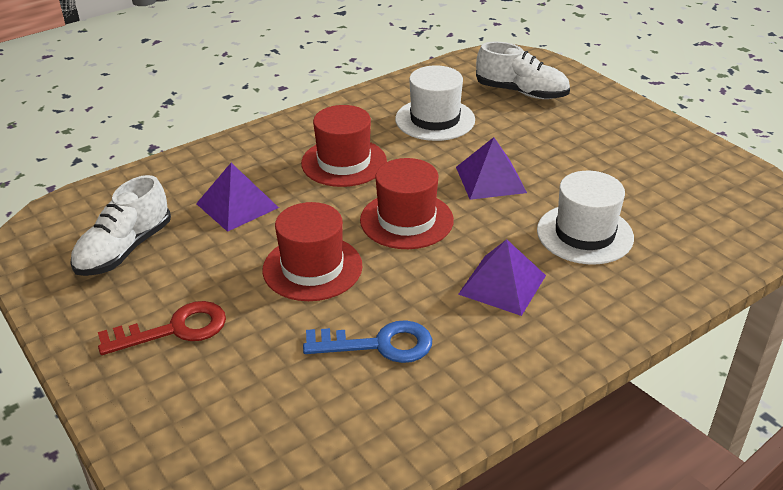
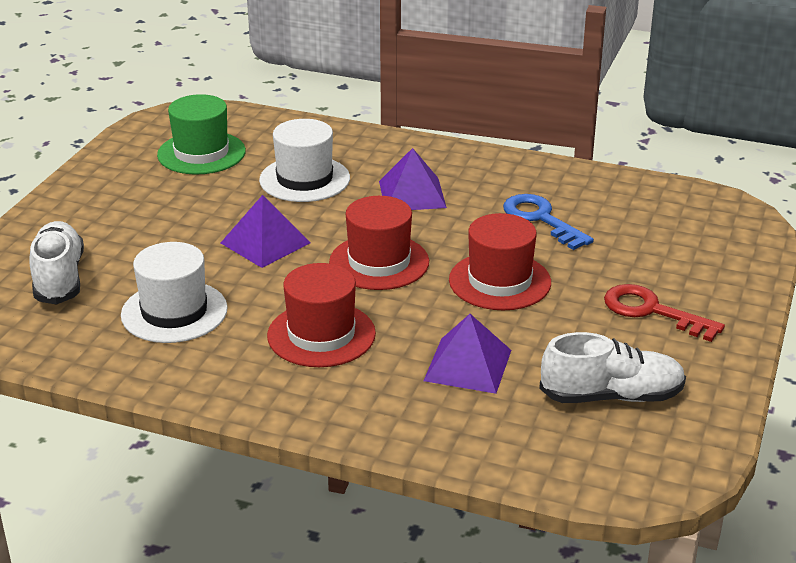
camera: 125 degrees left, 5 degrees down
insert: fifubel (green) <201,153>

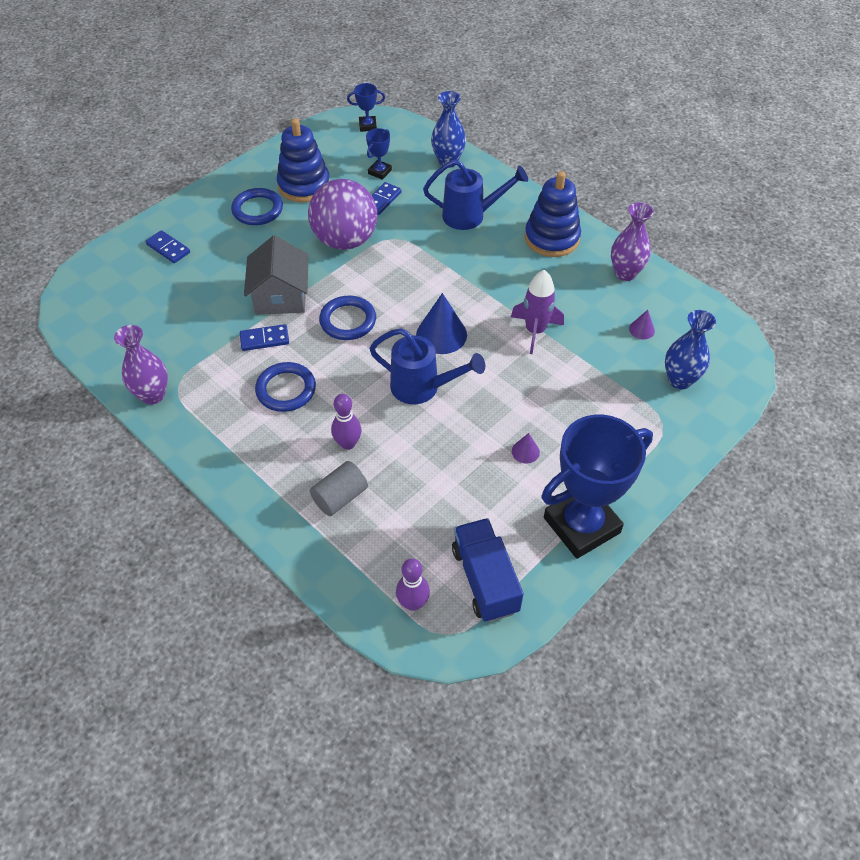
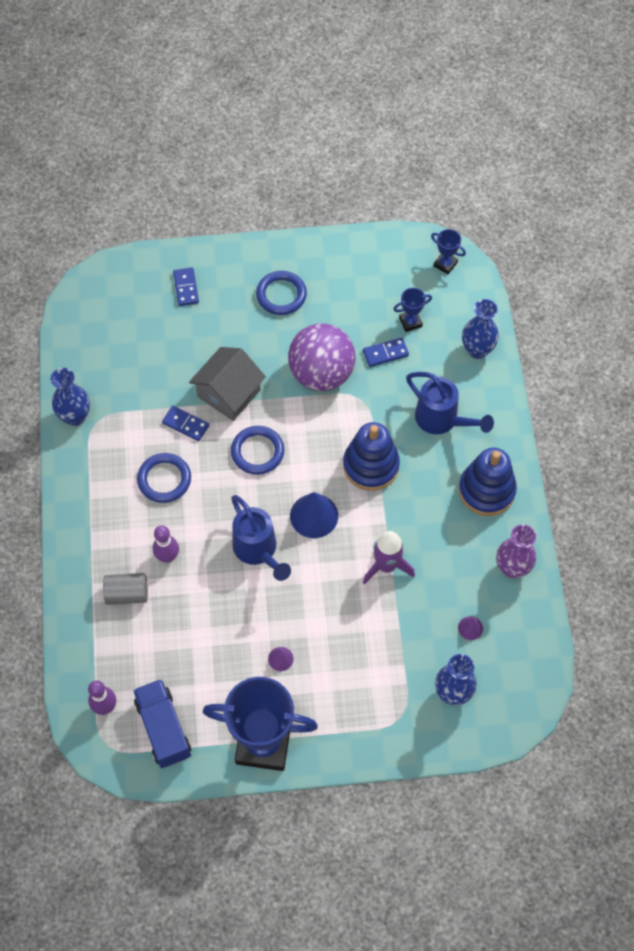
camera: 40 degrees right, 10 degrees up
move: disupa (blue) <304,185> to <371,465>
recolor: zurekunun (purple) <153,395> to zurekunun (blue) <75,416>
rotate: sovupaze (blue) <485,579> = <163,728> 45 degrees counterclockwise

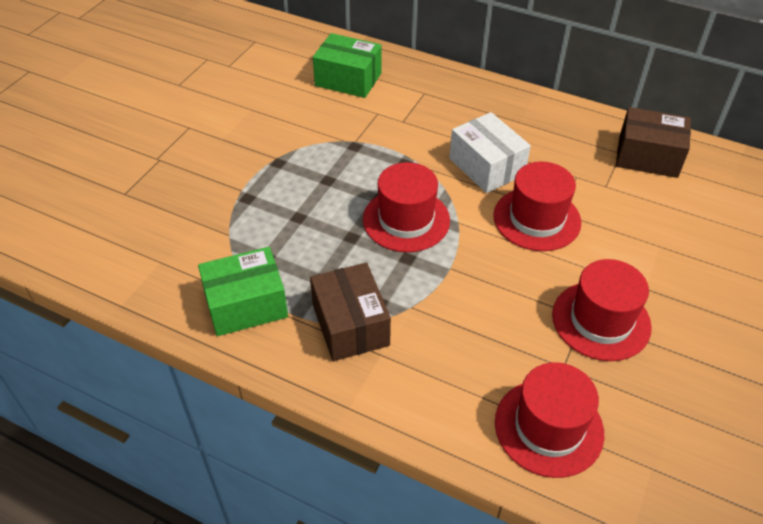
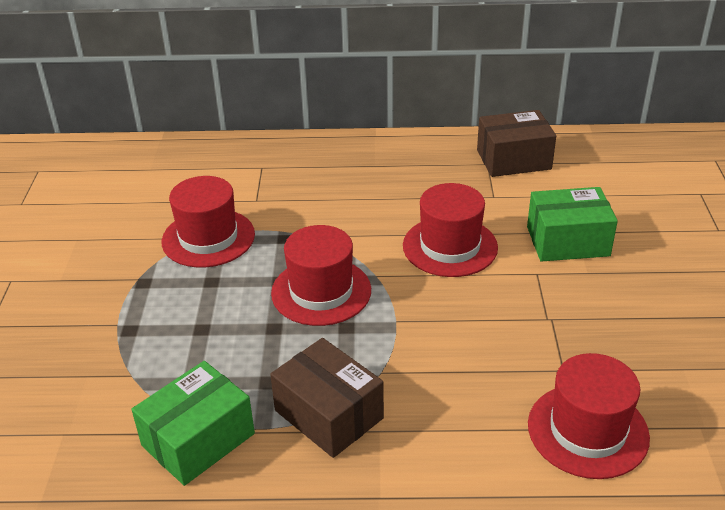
camera: 25 degrees left, 10 degrees down
delete: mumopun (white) <486,166>
move: mumopun (green) <348,79> to <567,241>; fifubel (red) <601,320> to <208,238>

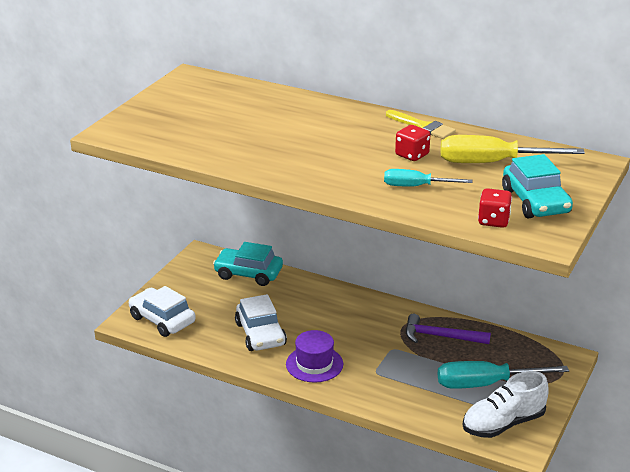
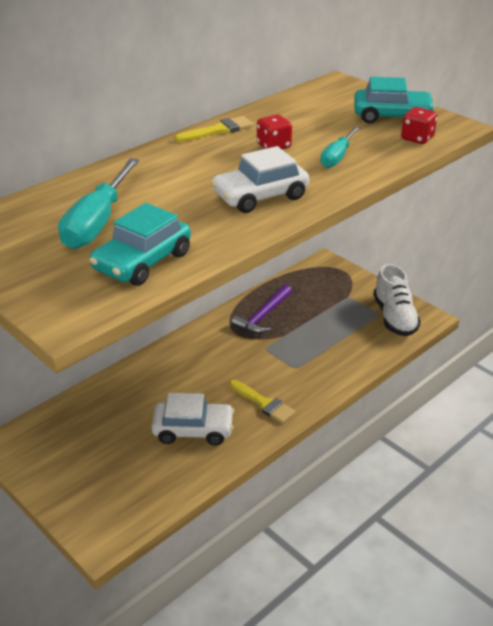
camera: 70 degrees left, 5 degrees up
delete: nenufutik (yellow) <491,163>
move: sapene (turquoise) <248,273> to <142,261>; sapene (white) <162,320> to <260,196>; nenufutik (turquoise) <485,384> to <97,222>
replace: fifubel (purple) <314,364> to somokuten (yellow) <264,403>

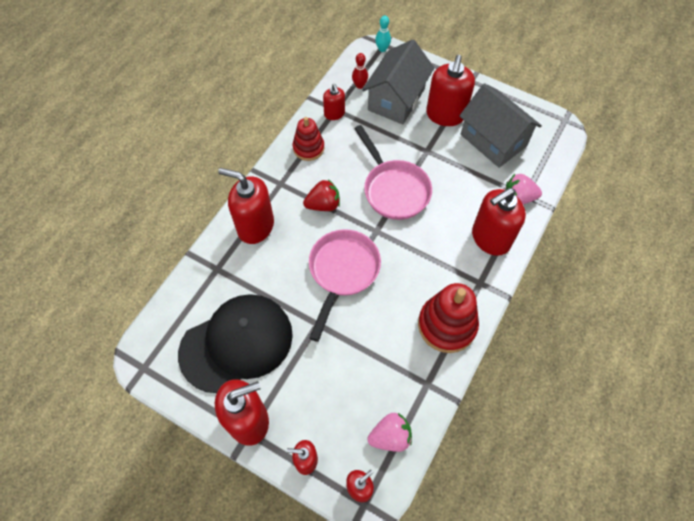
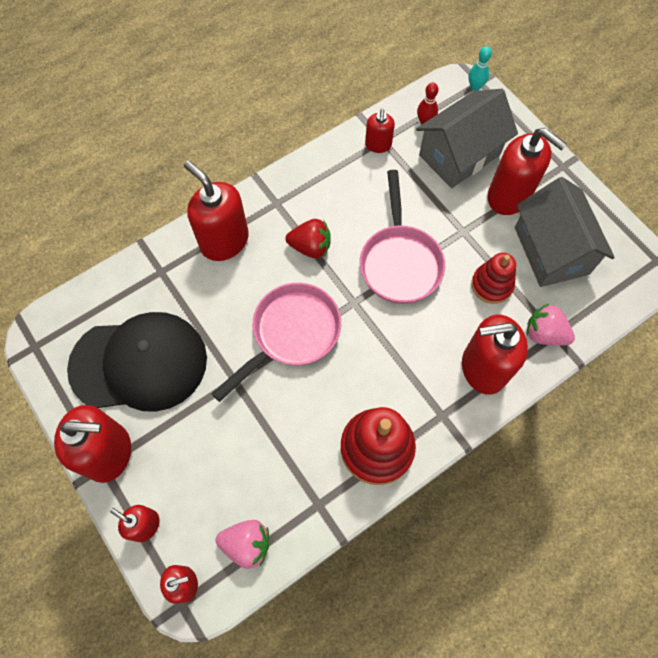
camera: 25 degrees right, 5 degrees up
move: disupa (red) <308,148> to <491,285>
rotate: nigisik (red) <445,115> = <509,196> 90 degrees counterclockwise

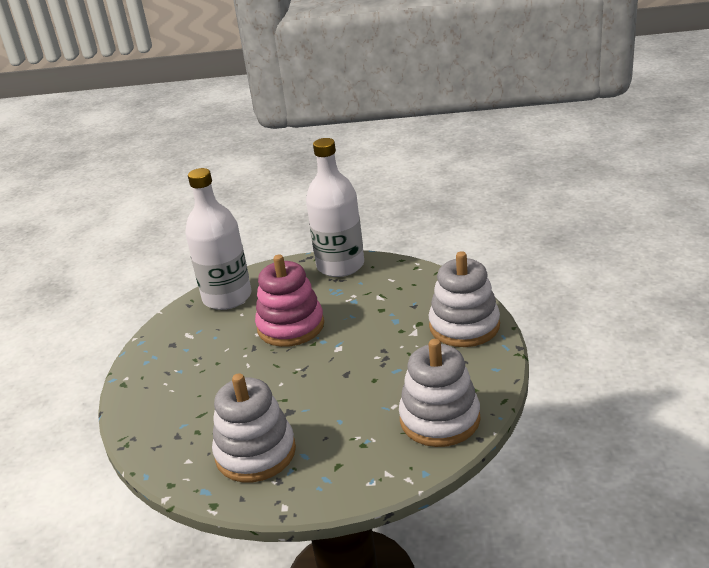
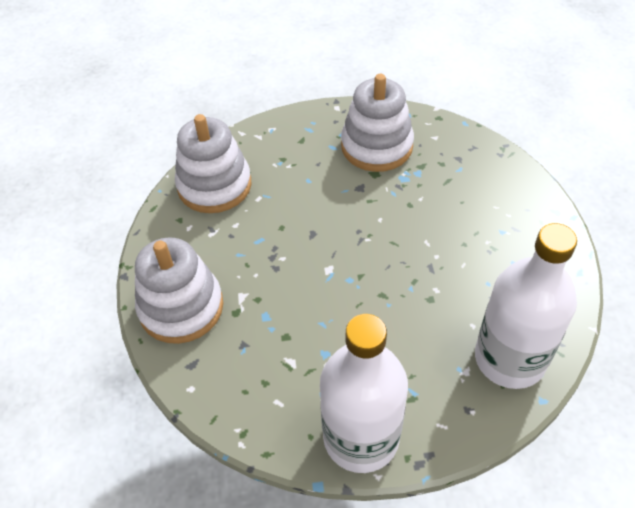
camera: 170 degrees right, 20 degrees up
delete: disupa (pink) <291,326>

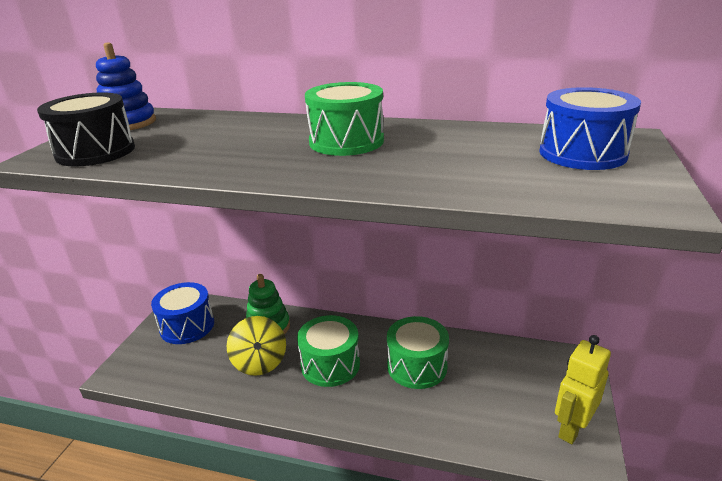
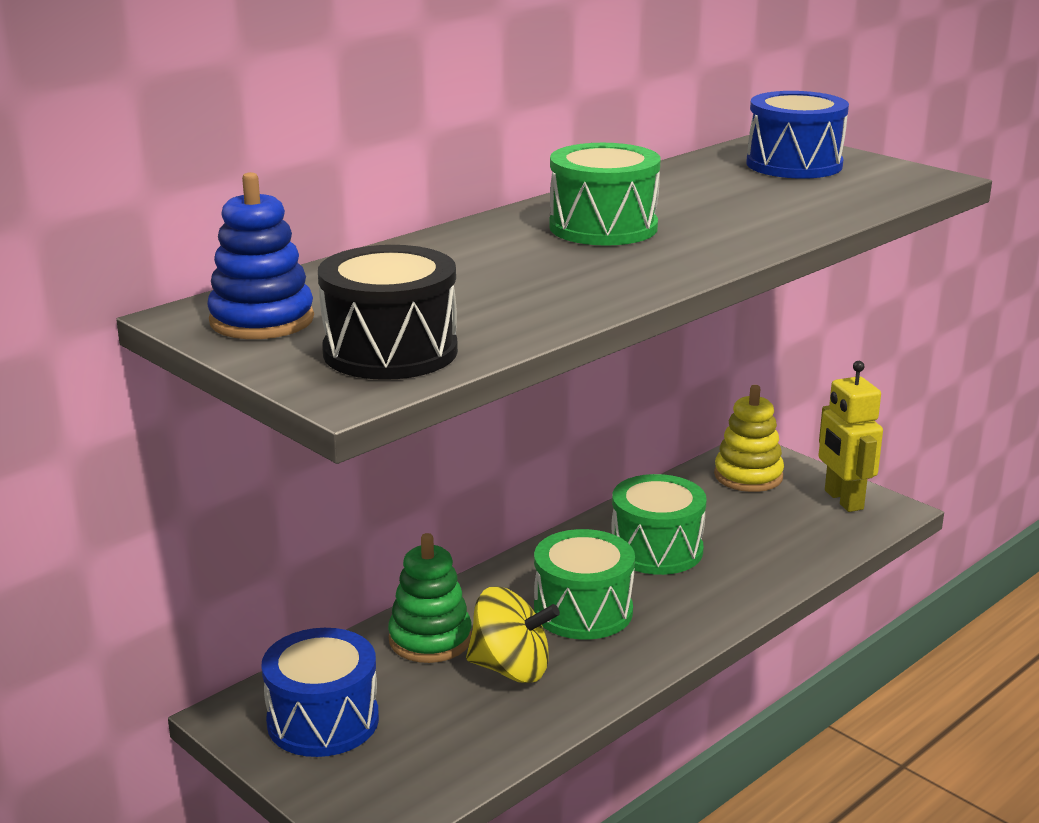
camera: 60 degrees left, 5 degrees down
insert: disupa (yellow) <748,476>

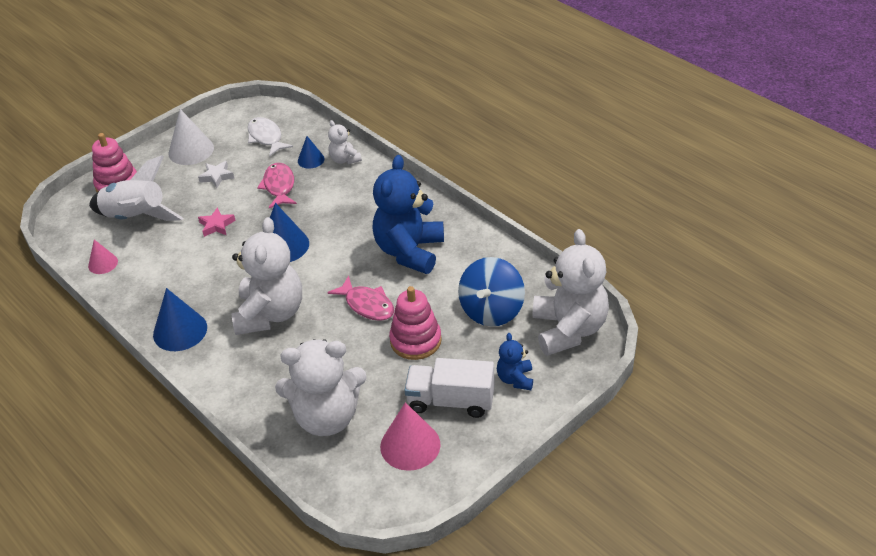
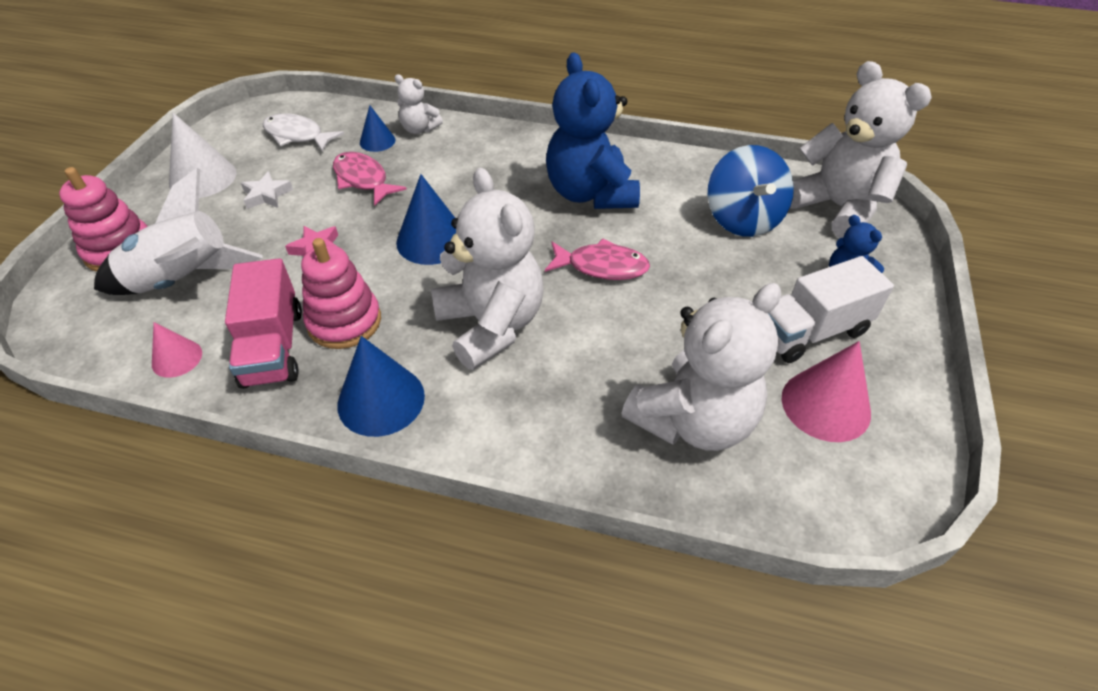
camera: 35 degrees left, 5 degrees up
insert: sovupaze (pink) <273,347>
move: disupa (pink) <415,341> to <344,322>

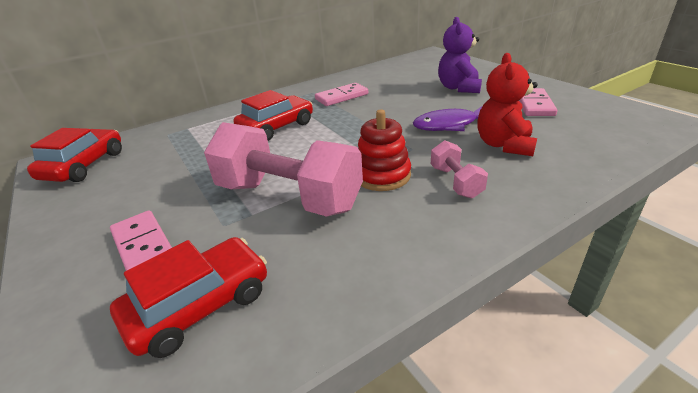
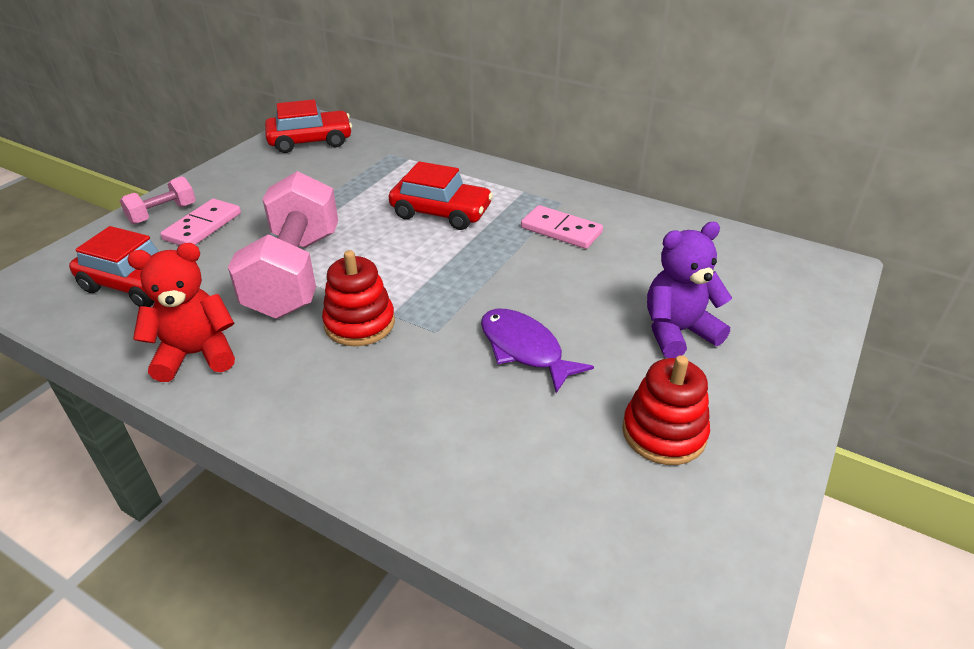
camera: 60 degrees right, 5 degrees up
move: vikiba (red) <504,145> to <196,354>; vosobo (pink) <455,182> to <163,213>
replace: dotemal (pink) <534,105> to disupa (red) <664,433>

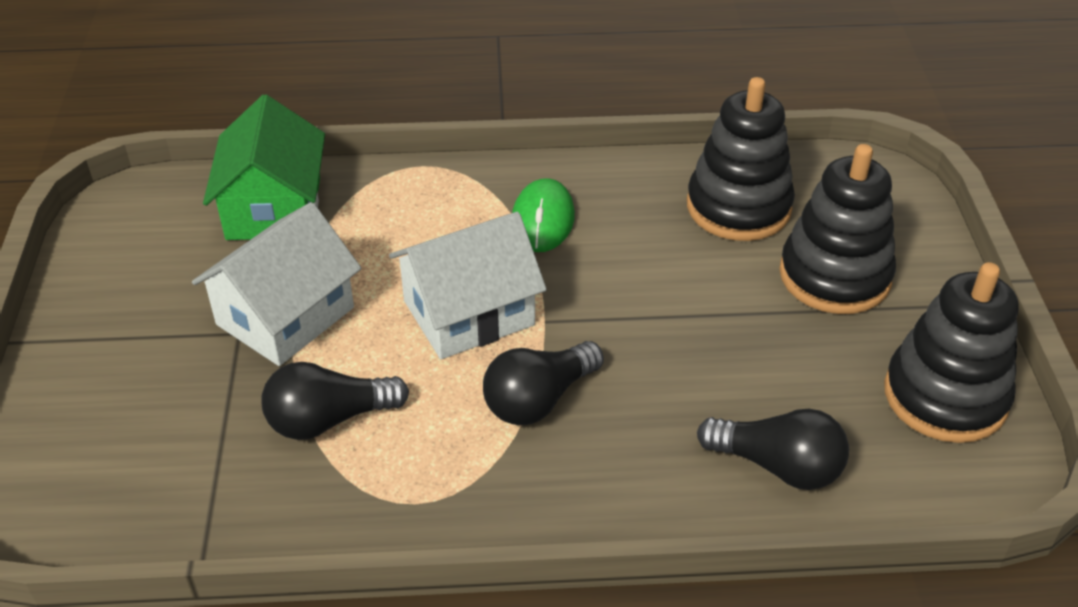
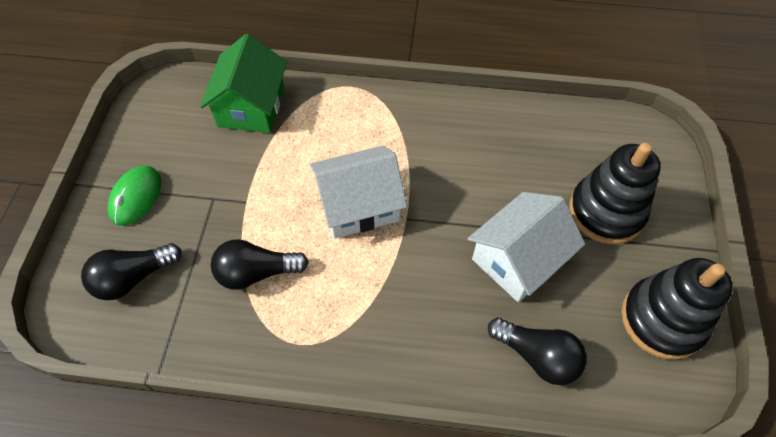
camera: 10 degrees right, 15 degrees up
delete: disupa (black) <738,207>
move: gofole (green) <542,220> to <136,197>; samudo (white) <285,316> to <518,259>; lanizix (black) <539,399> to <133,278>

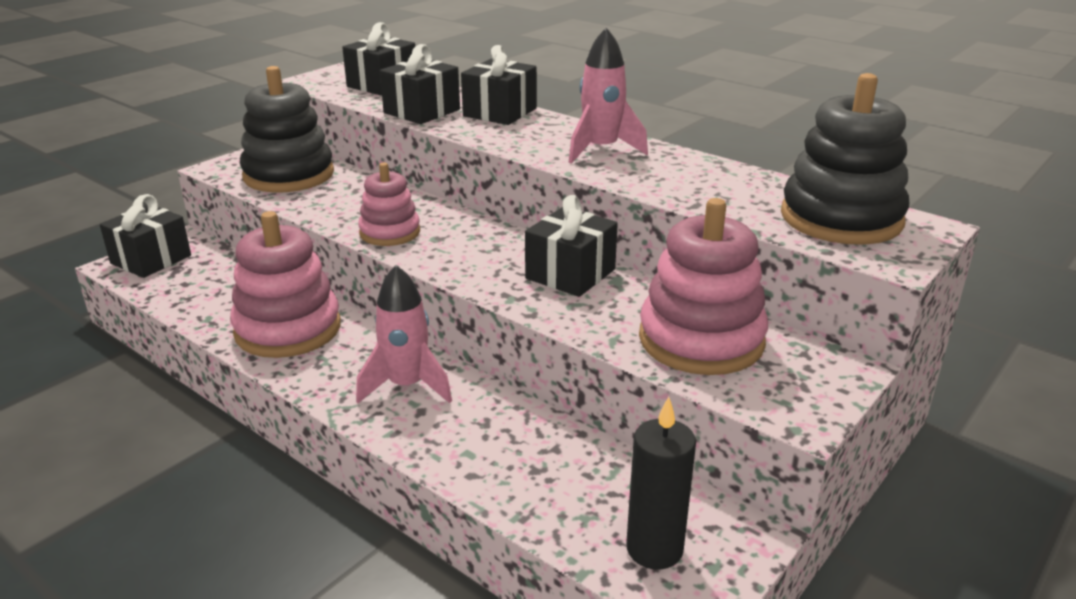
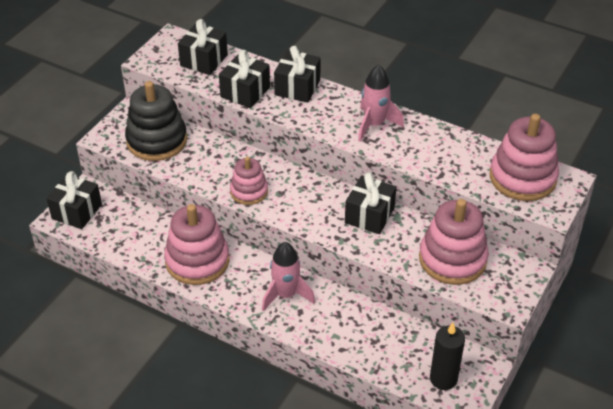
camera: 10 degrees left, 15 degrees up
recolor: disupa (black) <841,218> to disupa (pink) <522,178>

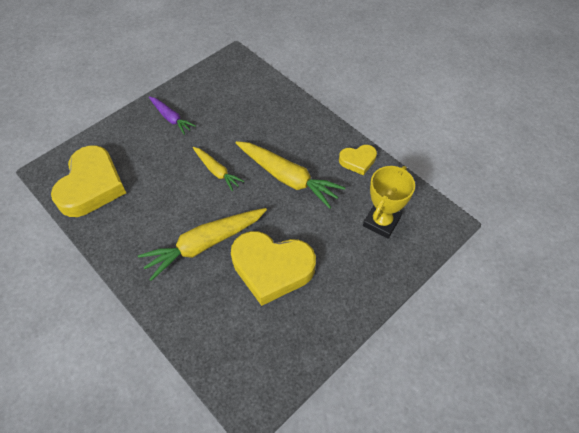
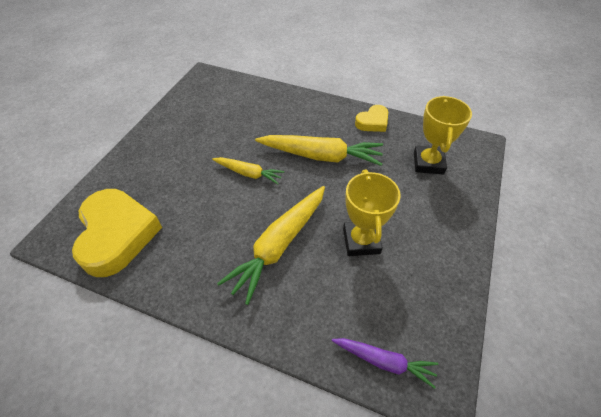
camera: 25 degrees left, 5 degrees down
move: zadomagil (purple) <171,118> to <384,361>
replace: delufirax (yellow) <272,268> to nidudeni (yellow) <361,241>

